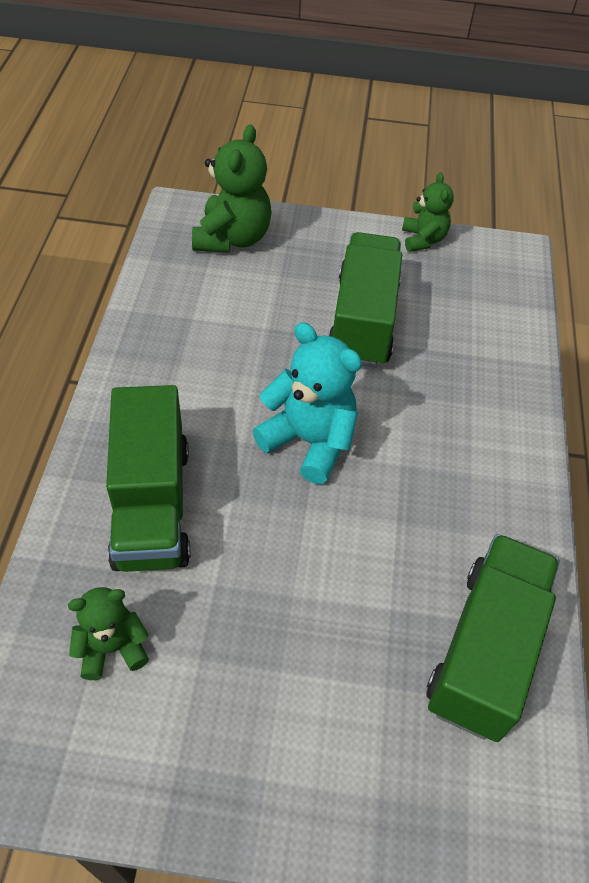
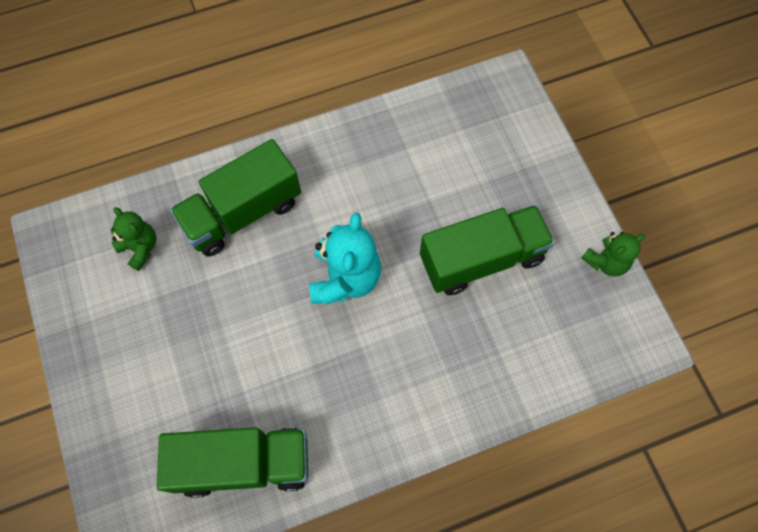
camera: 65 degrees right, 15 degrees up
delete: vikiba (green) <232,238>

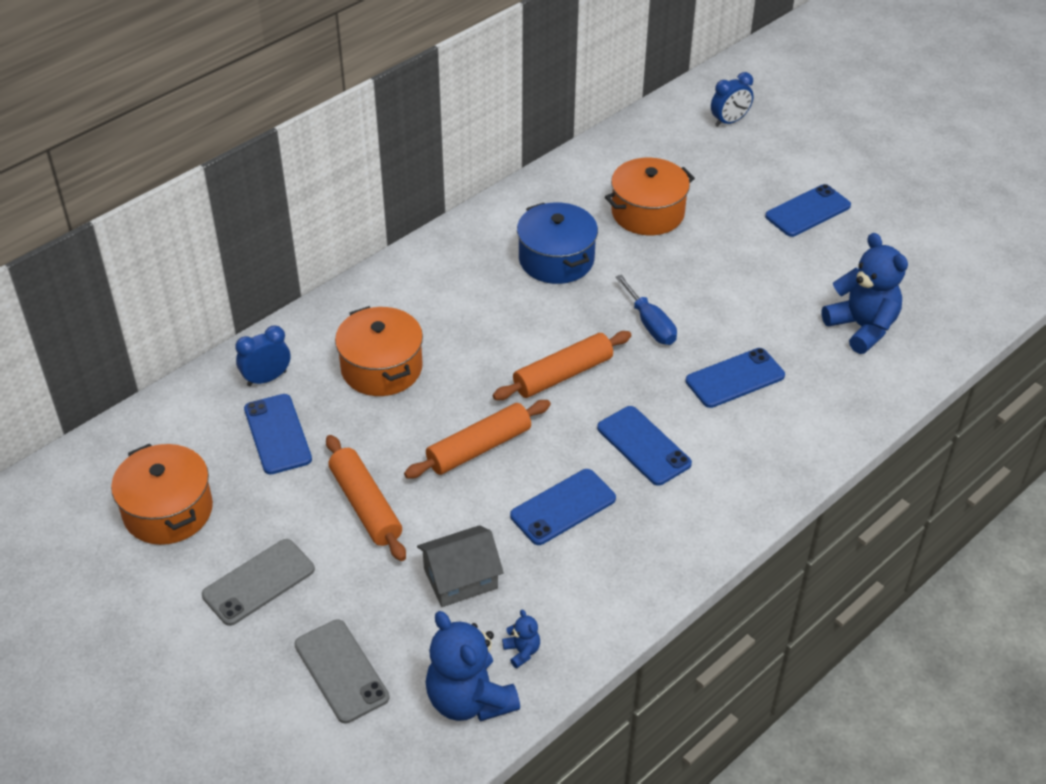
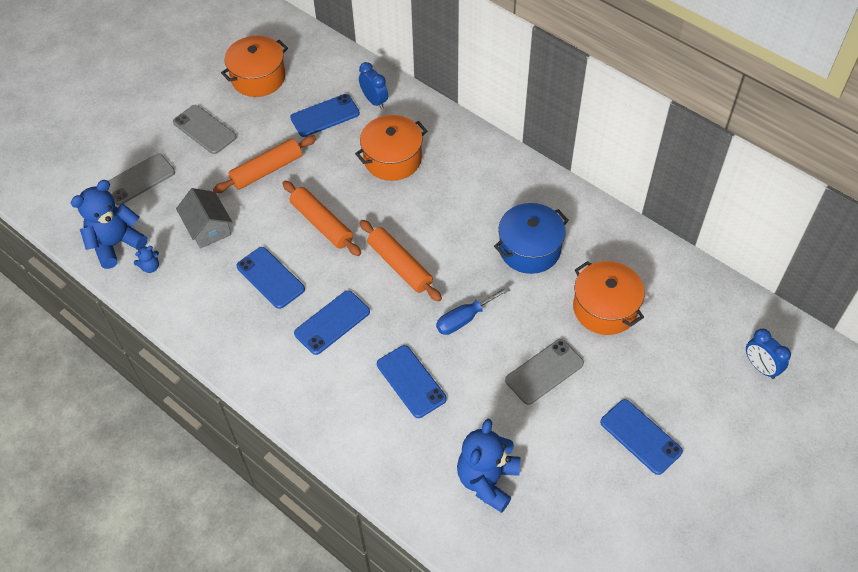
camera: 85 degrees right, 10 degrees up
insert: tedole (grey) <544,372>
rotate: vikiba (blue) <862,327> = <487,480> 150 degrees clockwise

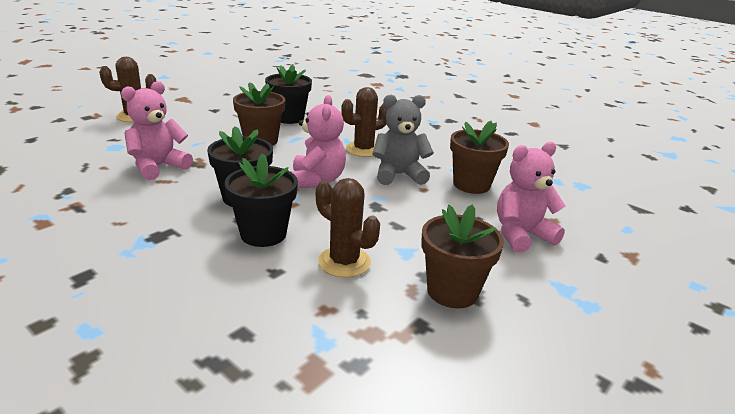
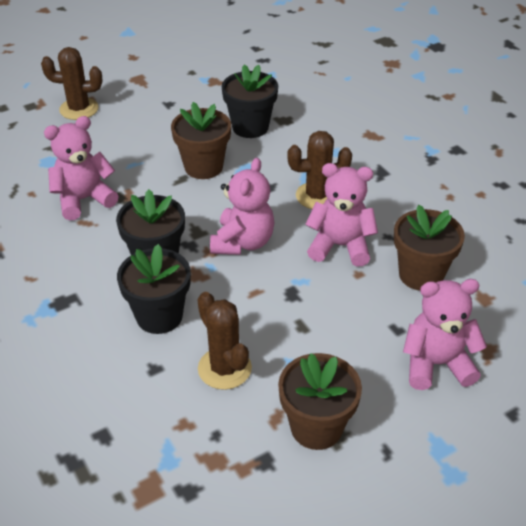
camera: 20 degrees right, 15 degrees up
recolor: vikiba (grey) <398,175> to vikiba (pink) <340,246>

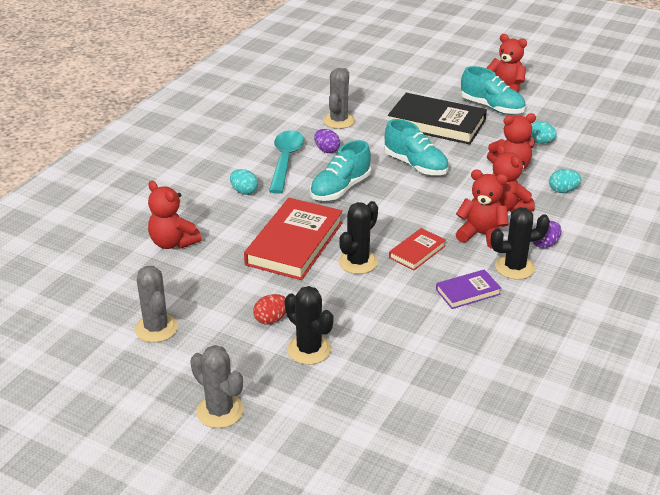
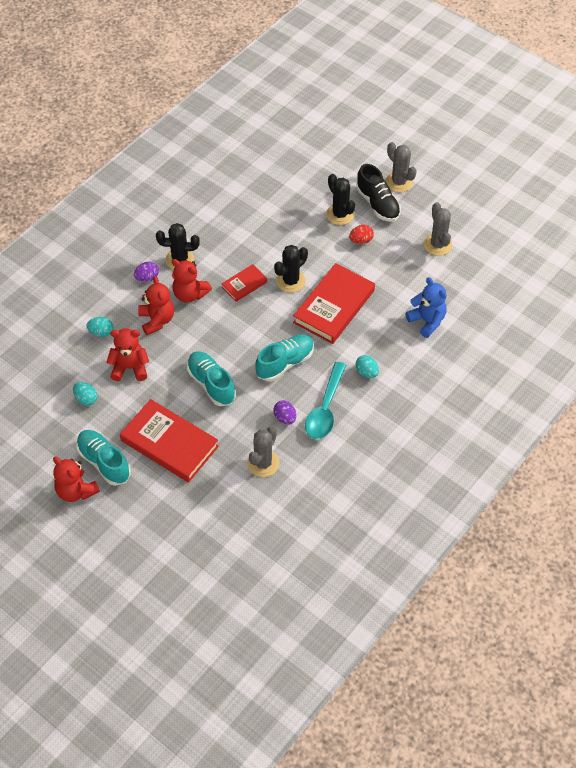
camera: 170 degrees left, 20 degrees up
delete: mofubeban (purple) <468,292>
insert: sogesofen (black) <377,204>
recolor: mofubeban (black) <436,123> to mofubeban (red) <169,443>; vikiba (red) <173,243> to vikiba (blue) <427,321>

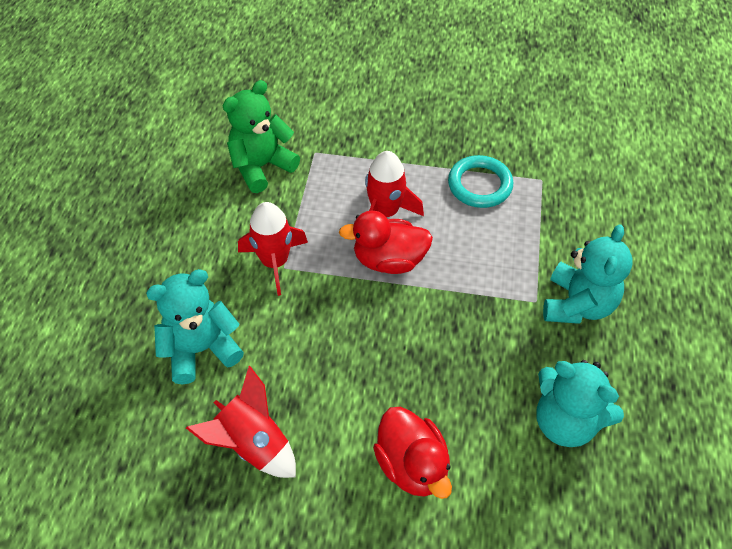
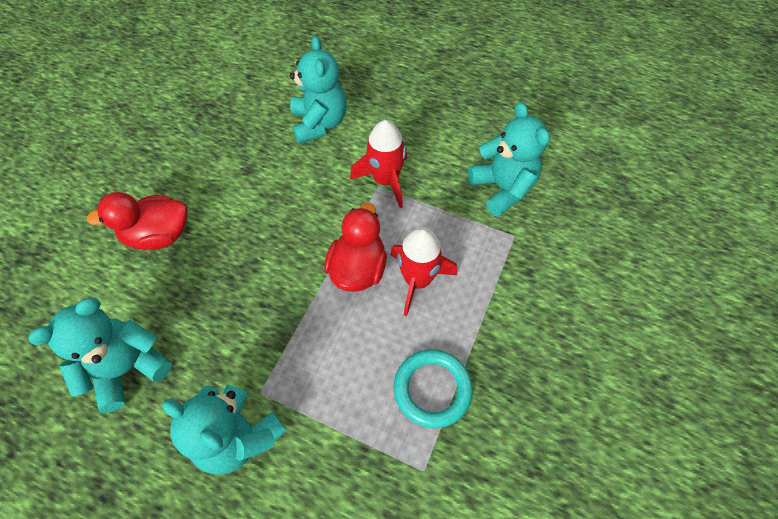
camera: 105 degrees right, 5 degrees up
delete: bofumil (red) <253,444>
recolor: vikiba (green) <261,166> to vikiba (turquoise) <502,188>

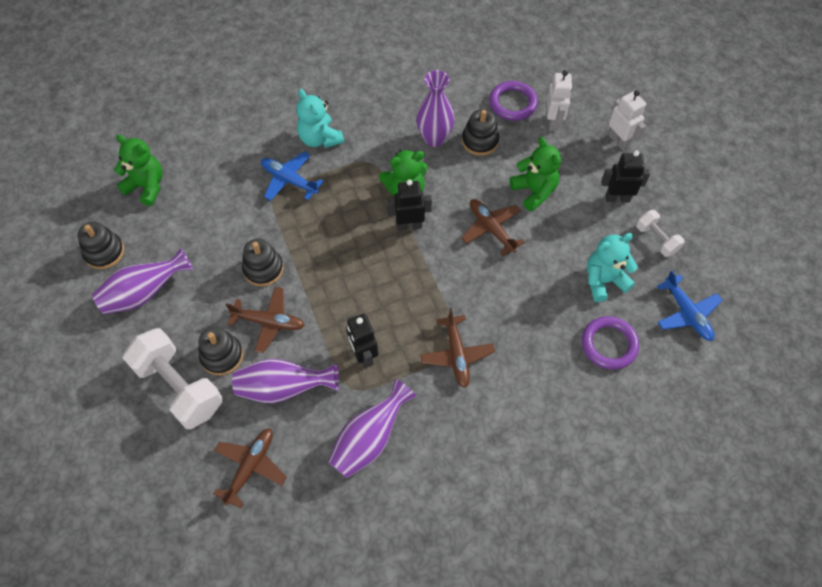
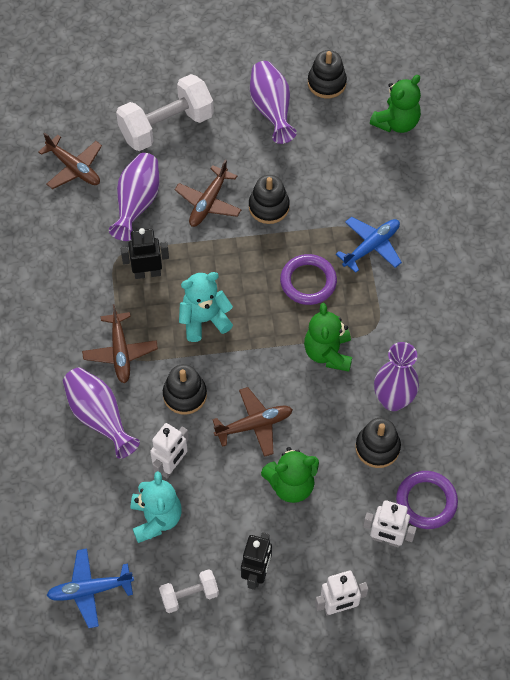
camera: 105 degrees right, 0 degrees up
delete: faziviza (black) <409,225>
insert: faziviza (white) <171,465>
move: vikiba (turquoise) <320,138> to <204,320>; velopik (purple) <609,344> to <308,281>; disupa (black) <222,356> to <185,395>; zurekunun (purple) <369,439> to <99,417>
rotate: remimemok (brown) <457,355> = <120,352> 105 degrees counterclockwise

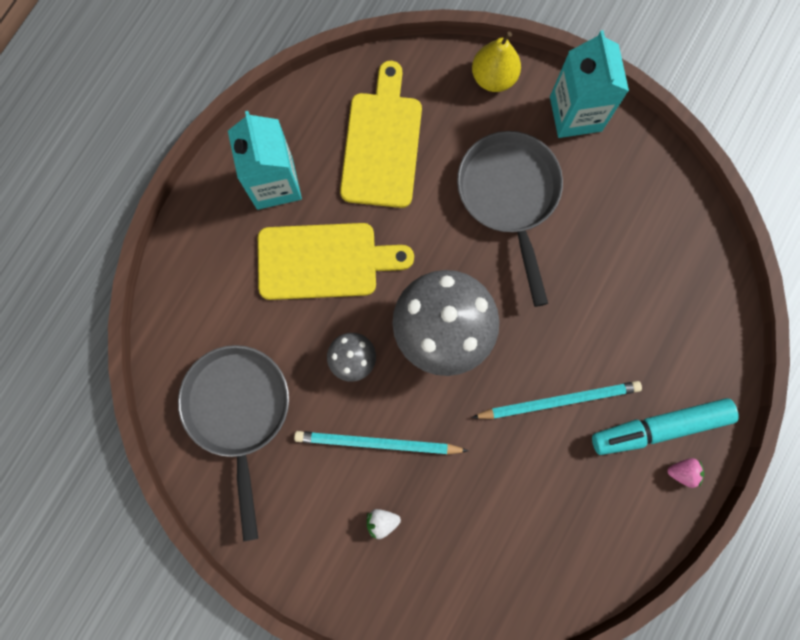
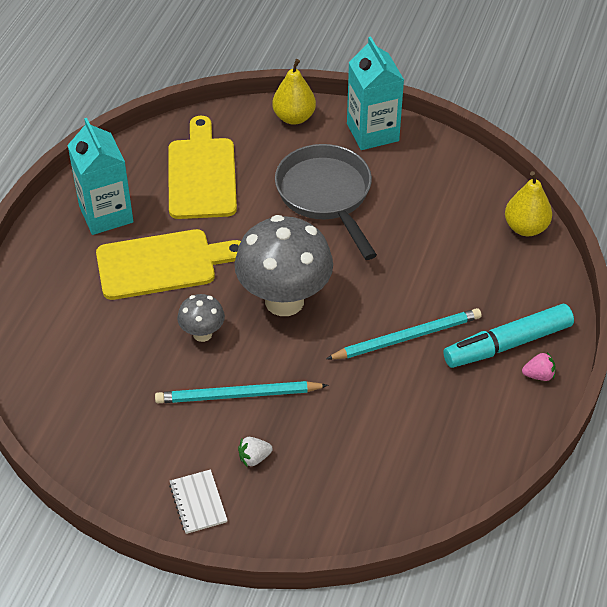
camera: 10 degrees left, 30 degrees down
delete: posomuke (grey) <239,412>
insert: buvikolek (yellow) <525,227>; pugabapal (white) <198,503>

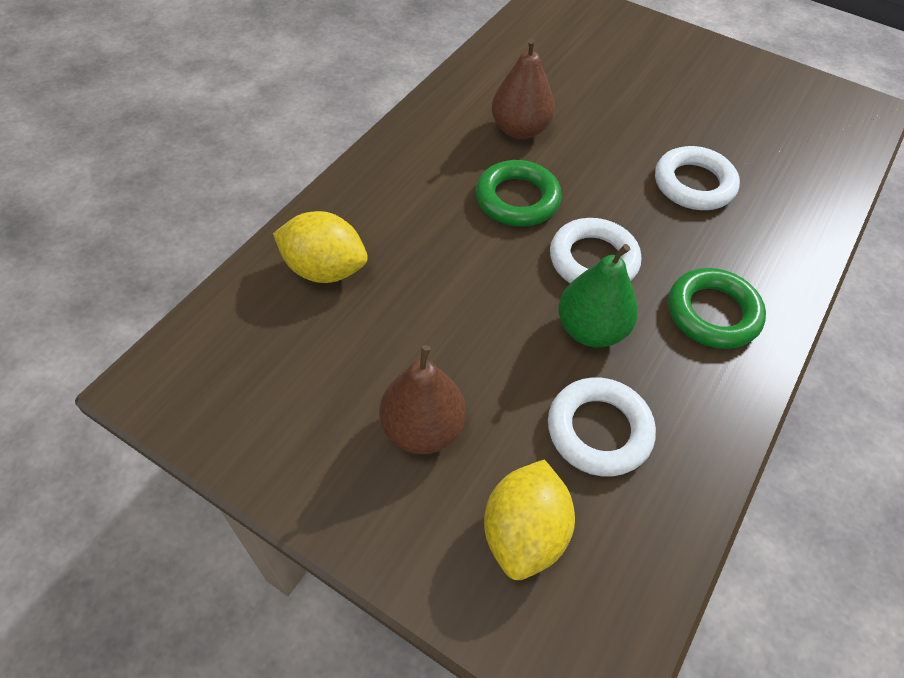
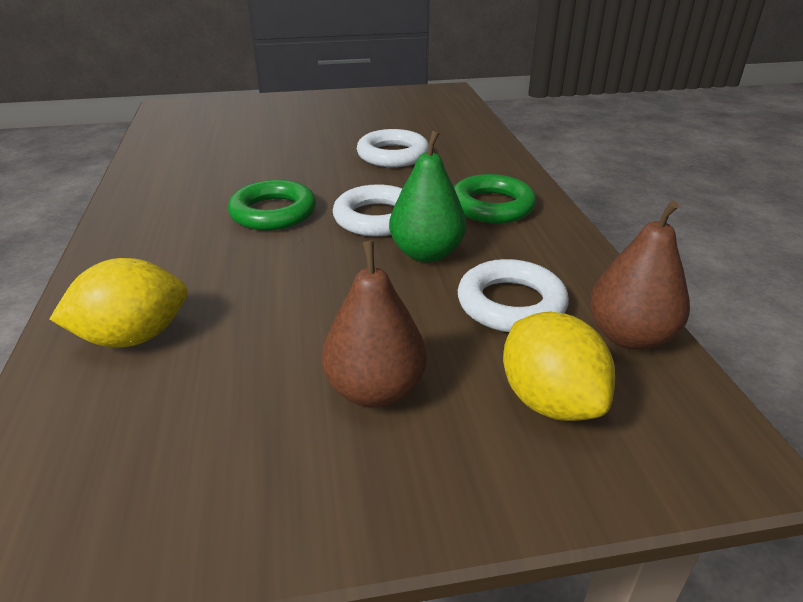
camera: 40 degrees left, 20 degrees down
move: buvikolek (brown) <520,130> to <629,336>

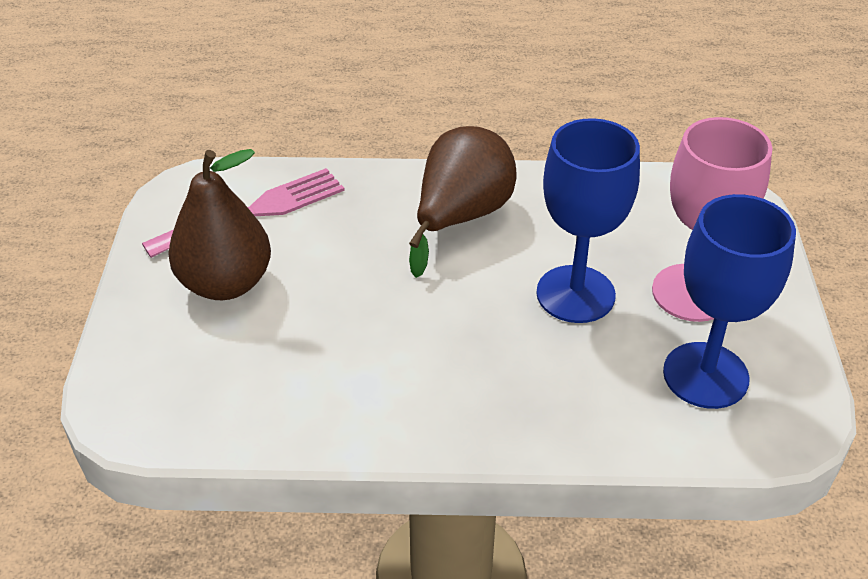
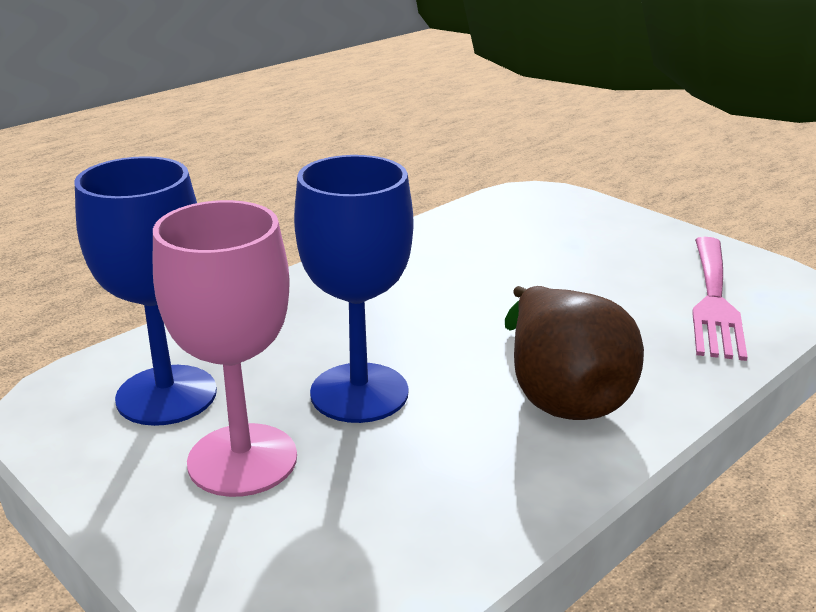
camera: 135 degrees right, 15 degrees down
delete: buvikolek (brown) <226,283>

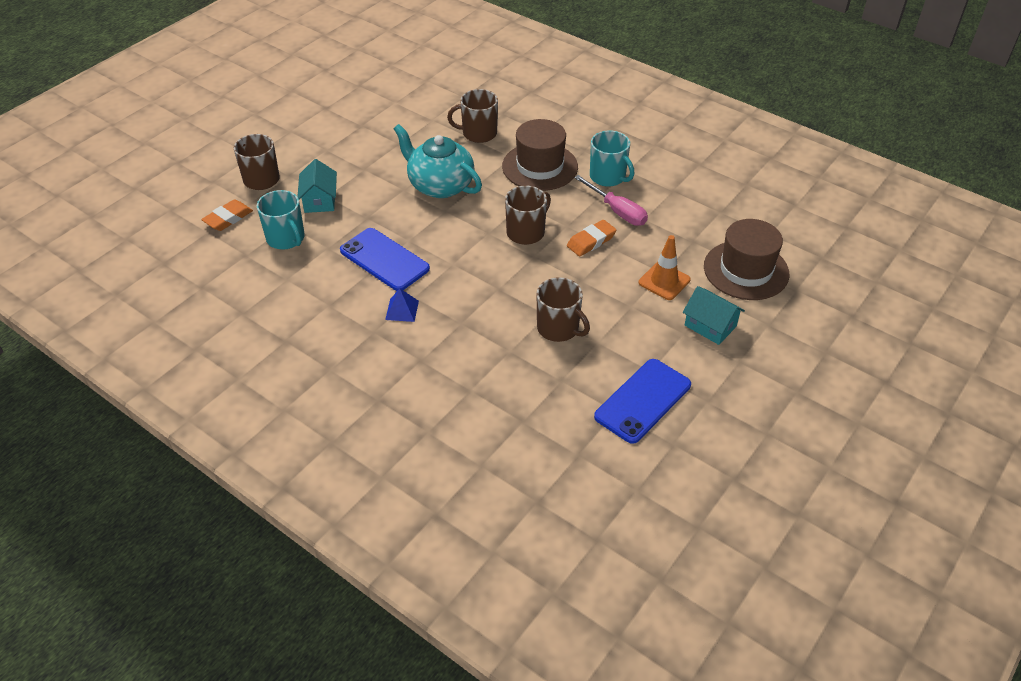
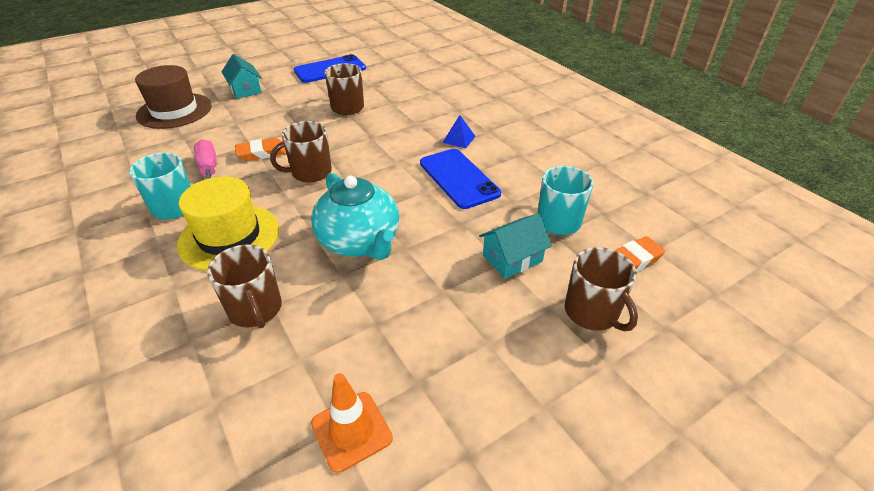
camera: 160 degrees left, 5 degrees down
move: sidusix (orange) <664,281> to <351,431>
recolor: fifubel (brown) <540,167> to fifubel (yellow) <229,236>
rotate: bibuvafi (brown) <478,133> = <255,309> 45 degrees clockwise; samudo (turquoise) <320,200> = <512,258> 45 degrees clockwise

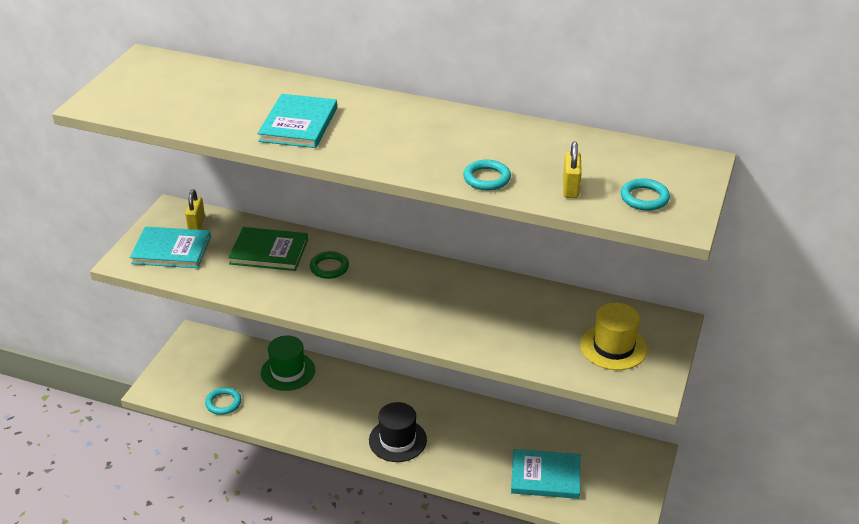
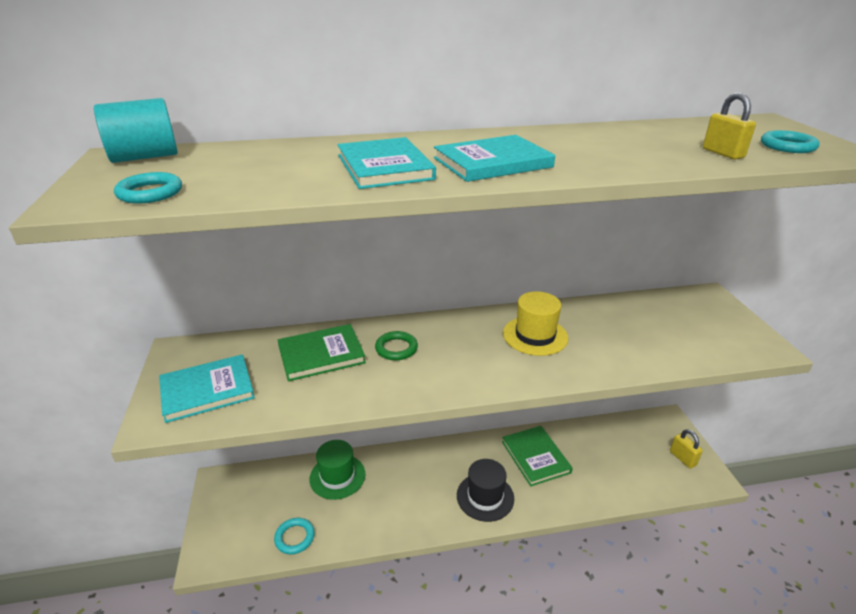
camera: 30 degrees left, 5 degrees down
insert: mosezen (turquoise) <145,157>; mofubeban (green) <535,457>
move: velopik (turquoise) <487,178> to <150,193>; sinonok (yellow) <196,225> to <682,458>; fifubel (yellow) <613,347> to <535,335>; mofubeban (turquoise) <545,476> to <492,163>

